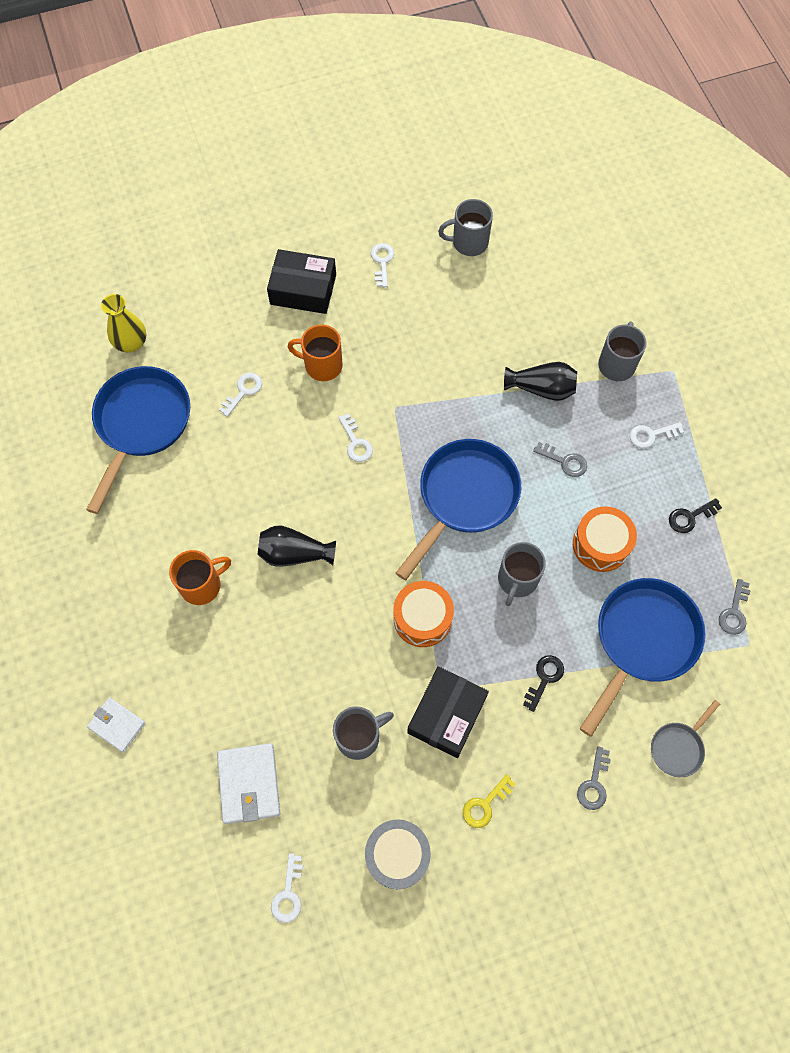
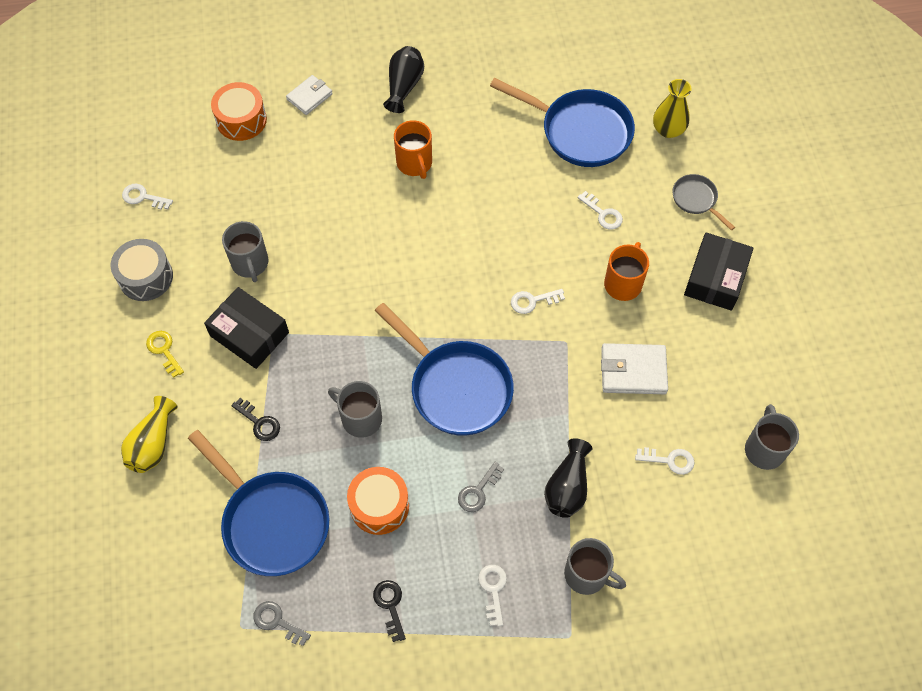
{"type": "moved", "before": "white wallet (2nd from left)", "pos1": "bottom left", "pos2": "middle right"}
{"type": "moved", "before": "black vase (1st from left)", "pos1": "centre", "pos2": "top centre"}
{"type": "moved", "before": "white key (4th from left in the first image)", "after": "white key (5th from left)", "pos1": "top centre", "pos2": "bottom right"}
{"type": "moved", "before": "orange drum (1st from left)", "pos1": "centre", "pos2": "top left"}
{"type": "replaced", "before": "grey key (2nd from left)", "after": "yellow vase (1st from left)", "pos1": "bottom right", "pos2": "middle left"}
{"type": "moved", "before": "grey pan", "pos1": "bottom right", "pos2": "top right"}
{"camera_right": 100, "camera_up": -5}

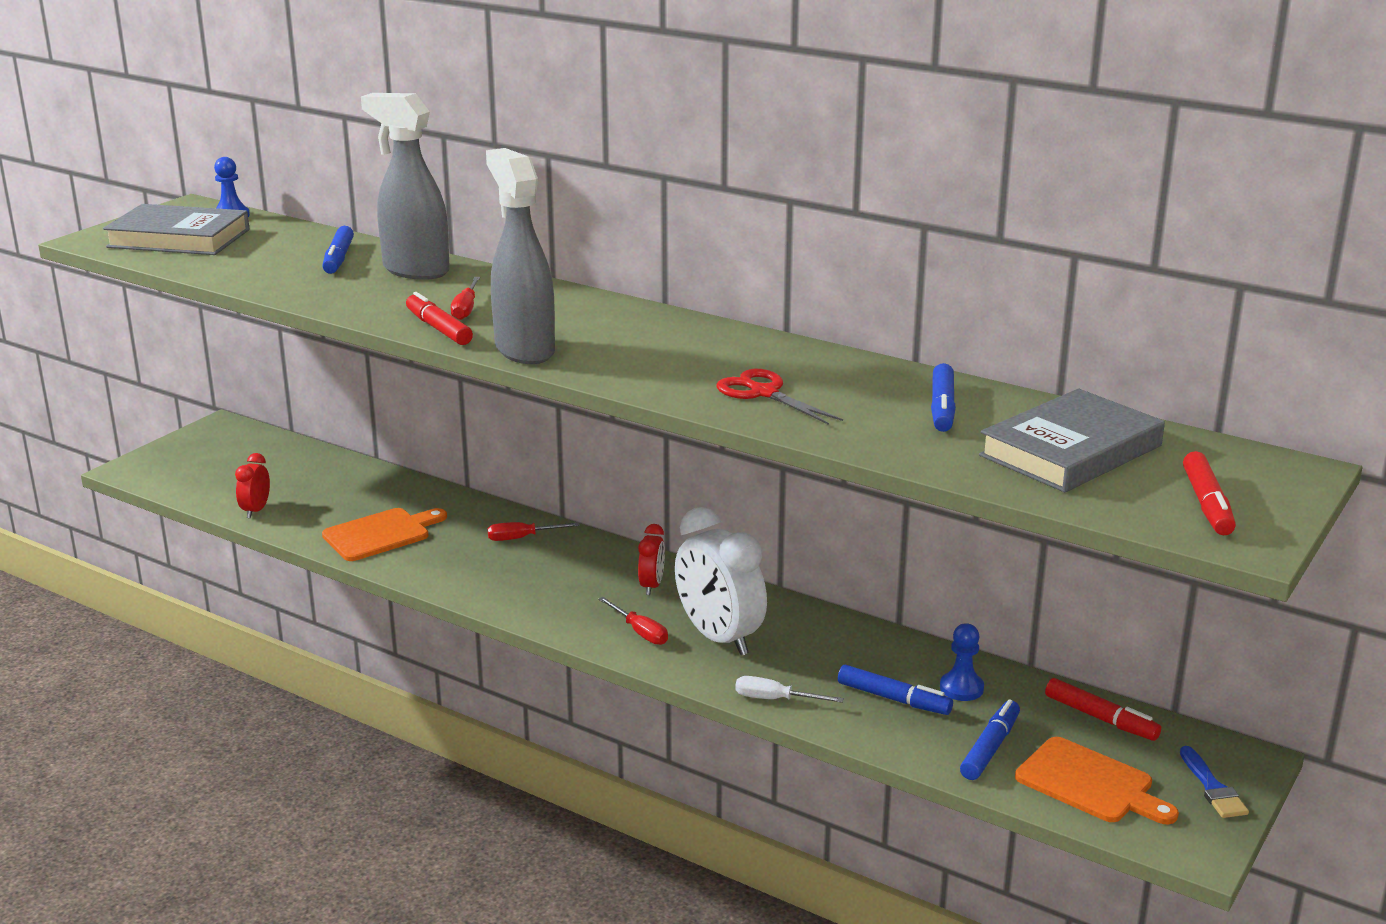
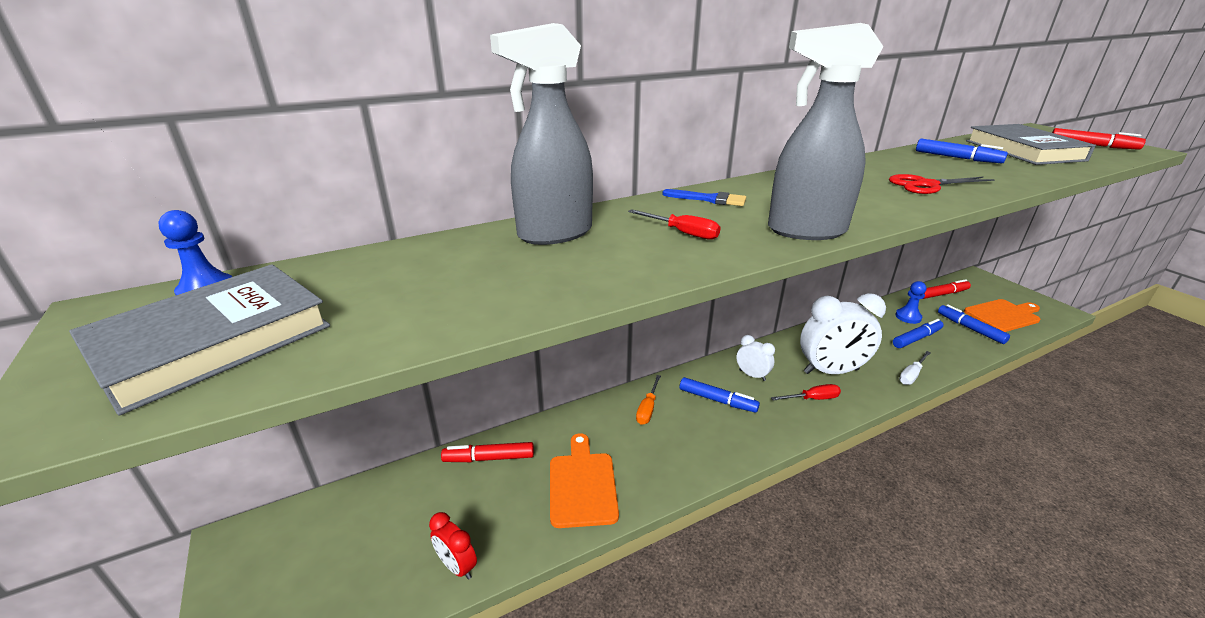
{"type": "moved", "before": "blue marker (1st from left)", "pos1": "top left", "pos2": "centre"}
{"type": "moved", "before": "red marker (1st from left)", "pos1": "middle left", "pos2": "bottom centre"}
{"type": "recoloured", "before": "red screwdriver (2nd from left)", "after": "orange screwdriver", "pos1": "centre", "pos2": "centre"}
{"type": "recoloured", "before": "red clock (2nd from left)", "after": "white clock (1st from left)", "pos1": "centre", "pos2": "centre"}
{"type": "moved", "before": "blue brush", "pos1": "bottom right", "pos2": "top centre"}
{"camera_right": -60, "camera_up": 5}

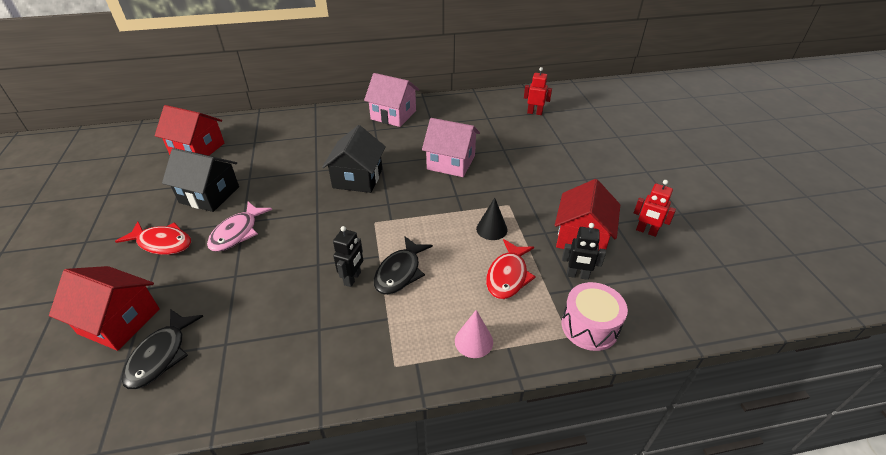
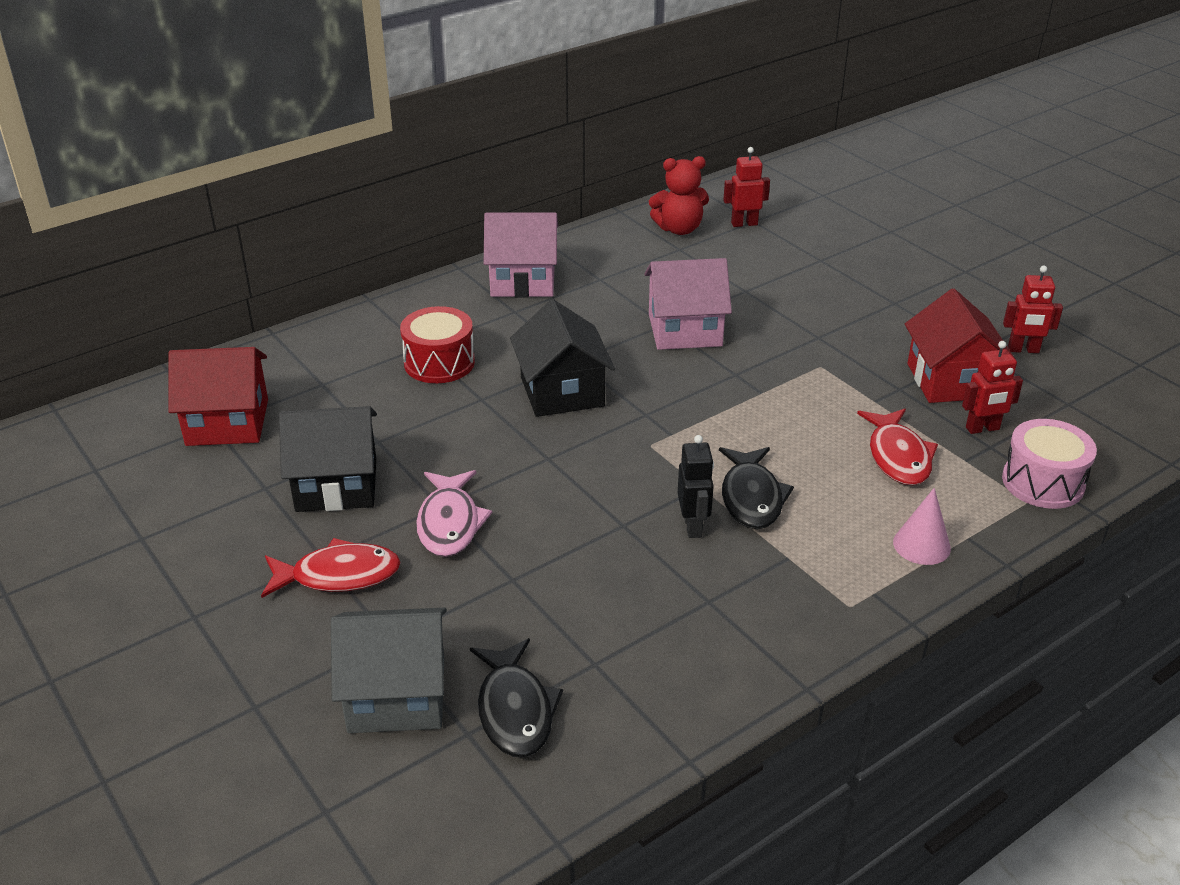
{"type": "recoloured", "before": "red house (1st from left)", "after": "grey house", "pos1": "bottom left", "pos2": "bottom left"}
{"type": "removed", "before": "black cone", "pos1": "centre"}
{"type": "recoloured", "before": "black robot (2nd from left)", "after": "red robot (2nd from left)", "pos1": "centre", "pos2": "middle right"}
{"type": "added", "after": "red drum", "pos2": "centre"}
{"type": "added", "after": "red teddy bear", "pos2": "top centre"}
{"camera_right": -25, "camera_up": -5}

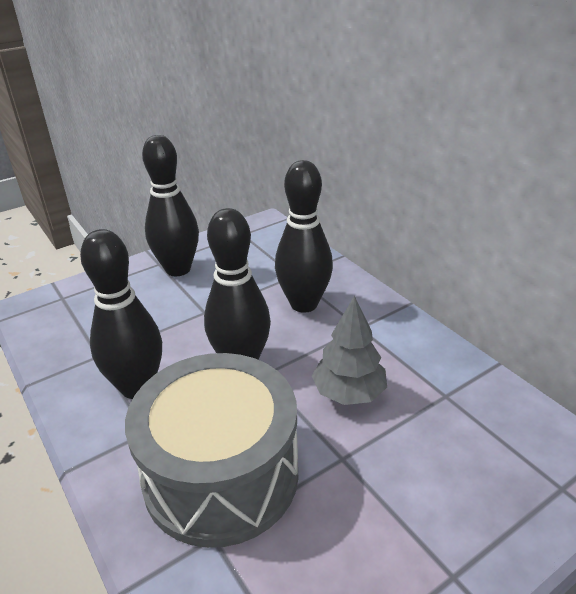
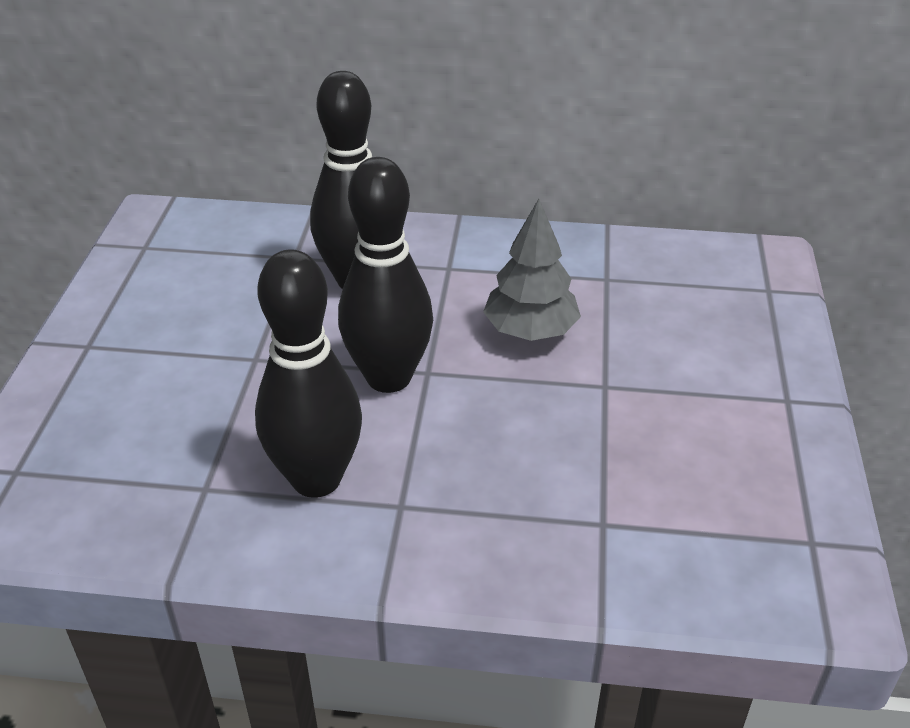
{"type": "removed", "before": "grey drum", "pos1": "bottom centre"}
{"type": "removed", "before": "black bowling pin (2nd from left)", "pos1": "middle left"}
{"camera_right": -50, "camera_up": 5}

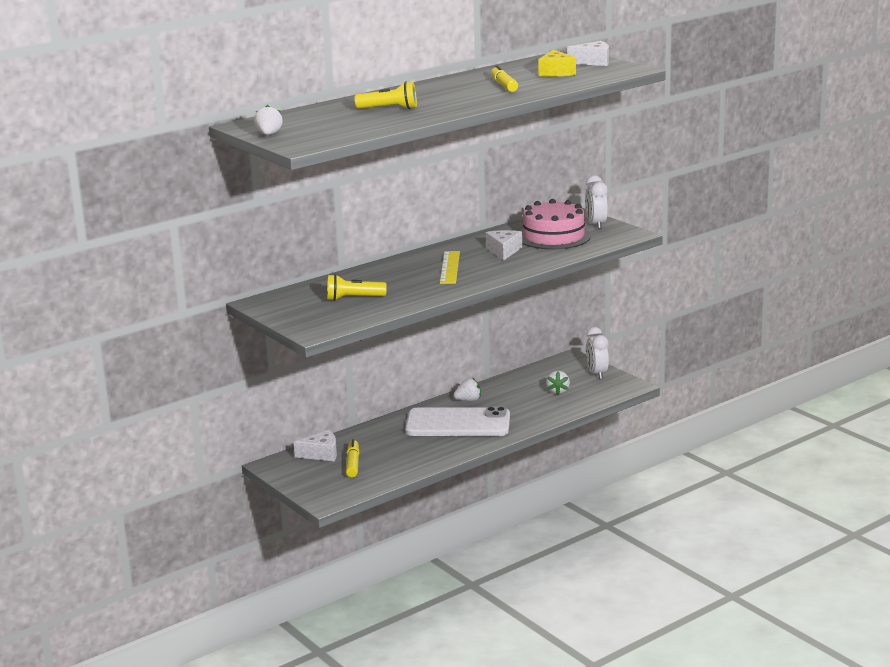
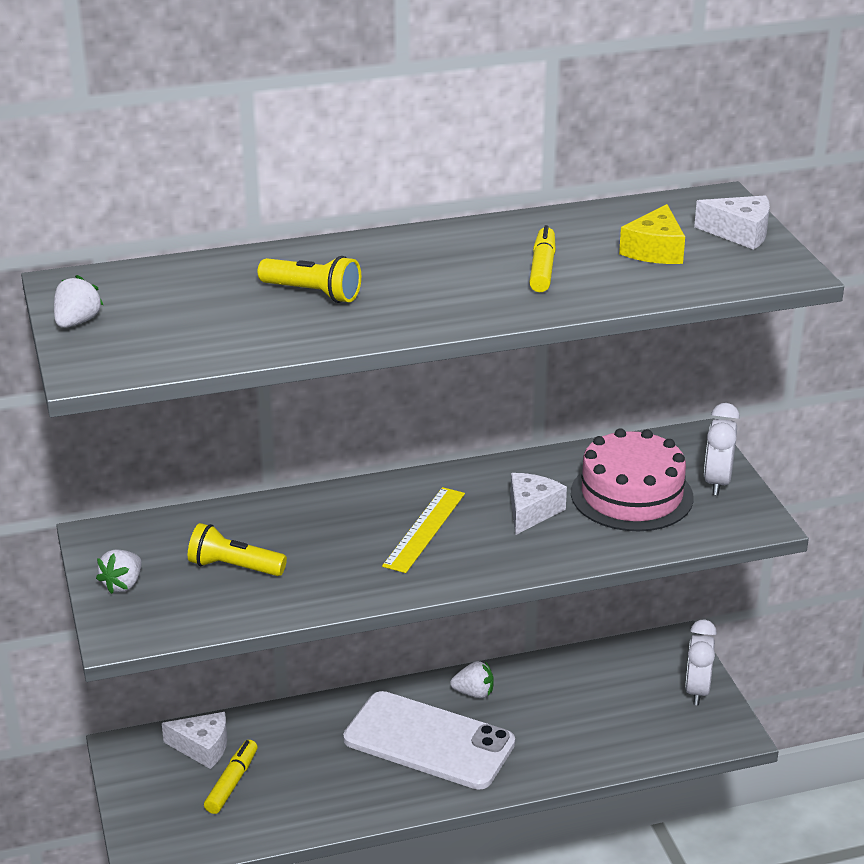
{"type": "moved", "before": "white strawberry (3rd from left in the first image)", "after": "white strawberry (2nd from left)", "pos1": "centre", "pos2": "middle left"}
{"camera_right": 20, "camera_up": 10}

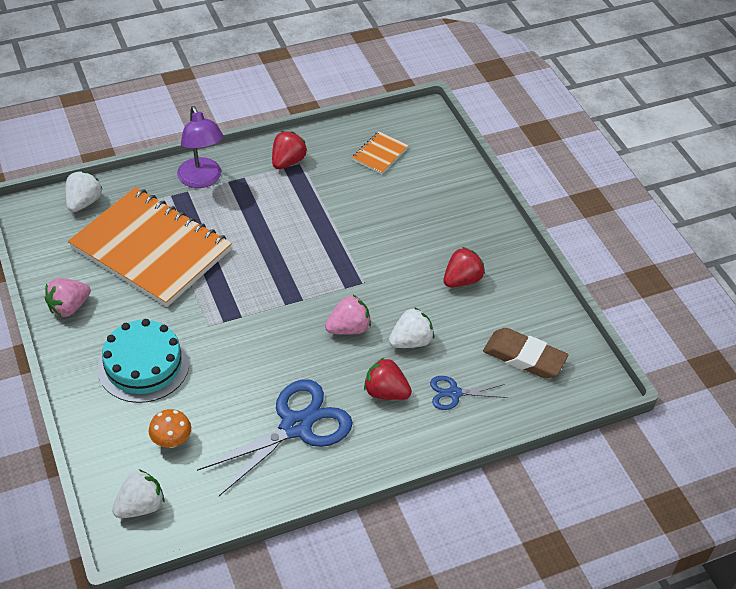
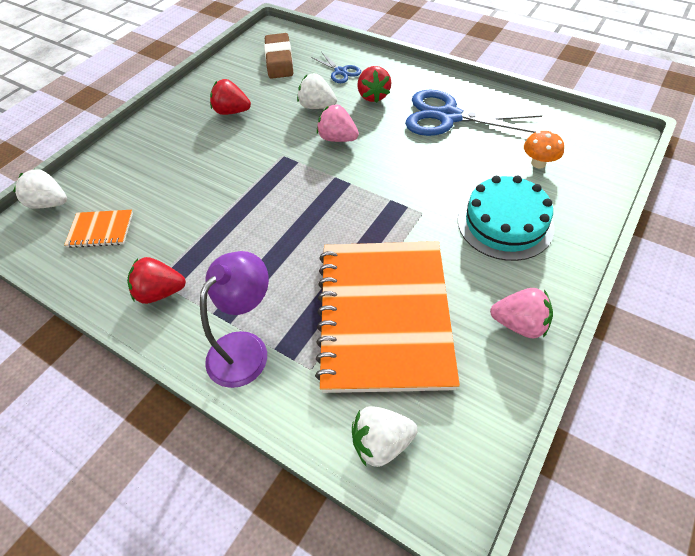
{"type": "moved", "before": "white strawberry (2nd from left in the first image)", "after": "white strawberry (1st from left)", "pos1": "bottom left", "pos2": "middle left"}
{"camera_right": -120, "camera_up": 5}

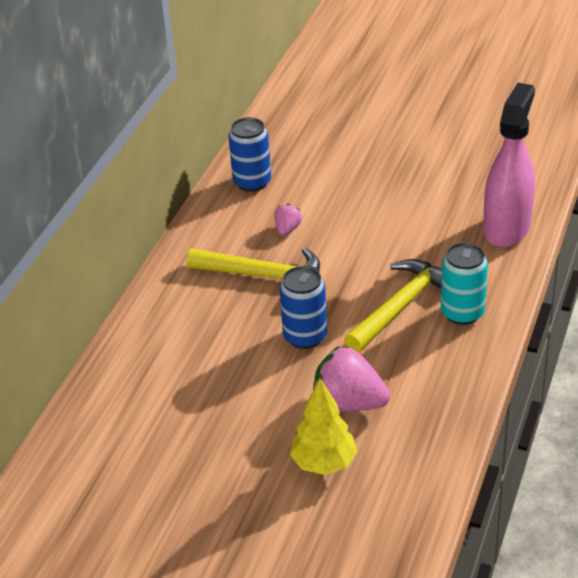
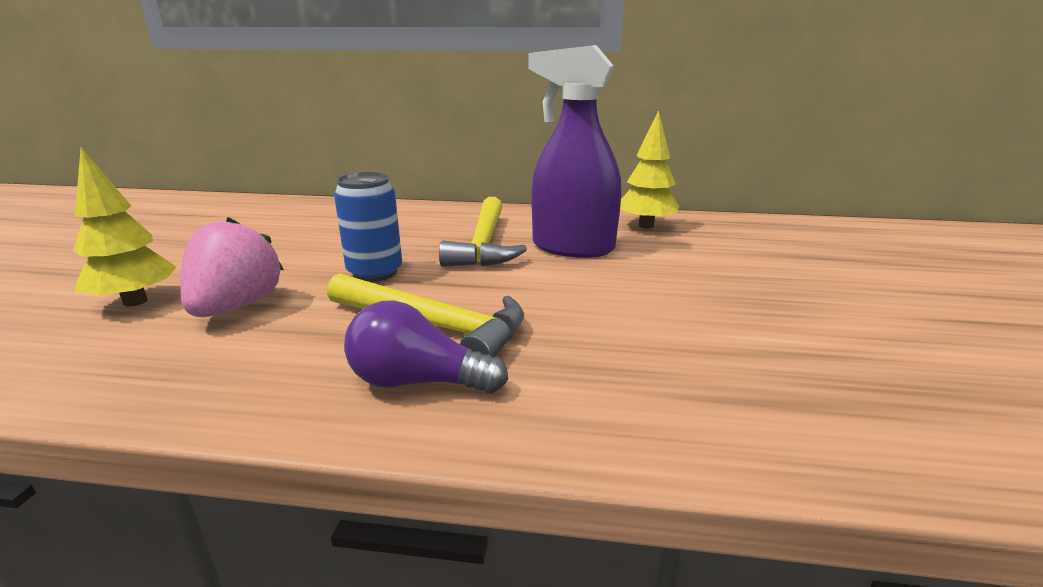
{"type": "replaced", "before": "blue can (1st from left)", "after": "yellow tree (2nd from left)", "pos1": "top centre", "pos2": "top centre"}
{"type": "replaced", "before": "pink strawberry (1st from left)", "after": "purple spray bottle", "pos1": "centre", "pos2": "top centre"}
{"type": "replaced", "before": "turquoise can", "after": "purple light bulb", "pos1": "middle right", "pos2": "centre"}
{"type": "removed", "before": "pink spray bottle", "pos1": "top right"}
{"camera_right": 75, "camera_up": -15}

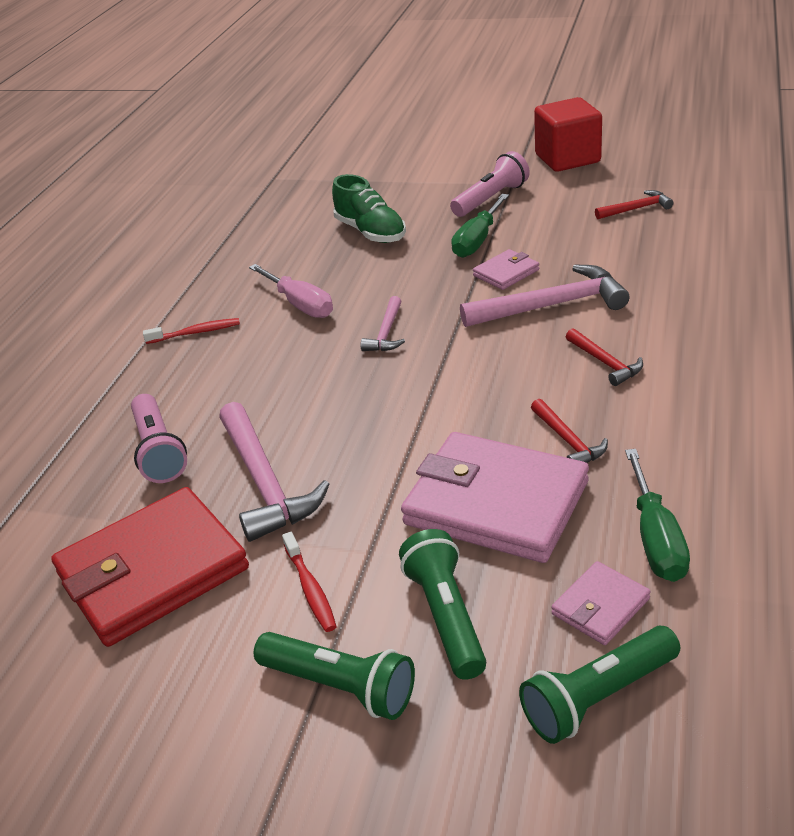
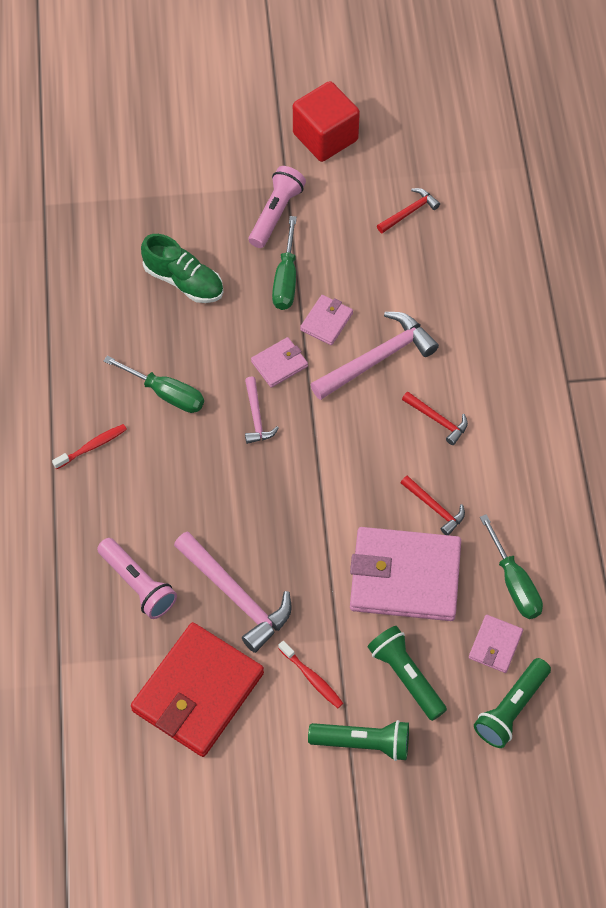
{"type": "recoloured", "before": "pink screwdriver", "after": "green screwdriver (1st from left)", "pos1": "centre", "pos2": "middle left"}
{"type": "added", "after": "pink wallet (1st from left)", "pos2": "centre"}
{"camera_right": -25, "camera_up": 25}

